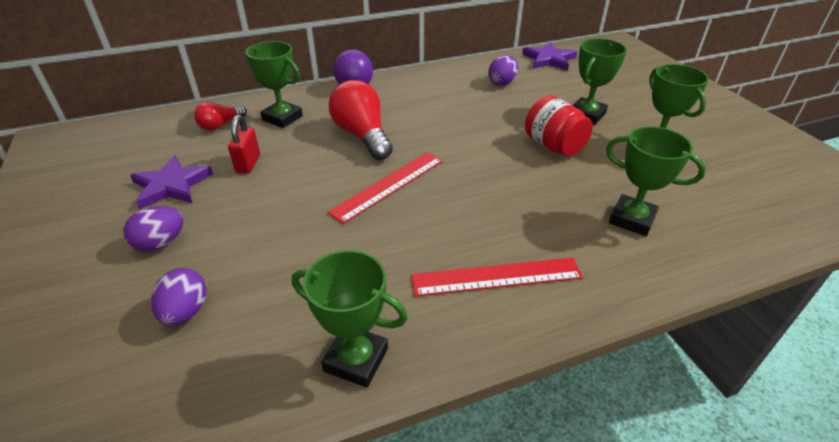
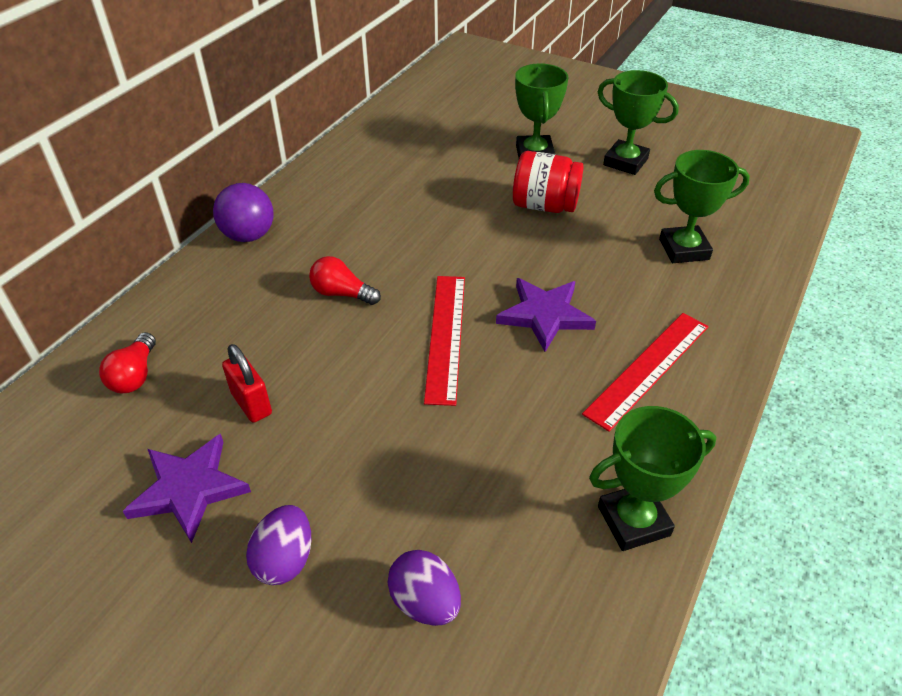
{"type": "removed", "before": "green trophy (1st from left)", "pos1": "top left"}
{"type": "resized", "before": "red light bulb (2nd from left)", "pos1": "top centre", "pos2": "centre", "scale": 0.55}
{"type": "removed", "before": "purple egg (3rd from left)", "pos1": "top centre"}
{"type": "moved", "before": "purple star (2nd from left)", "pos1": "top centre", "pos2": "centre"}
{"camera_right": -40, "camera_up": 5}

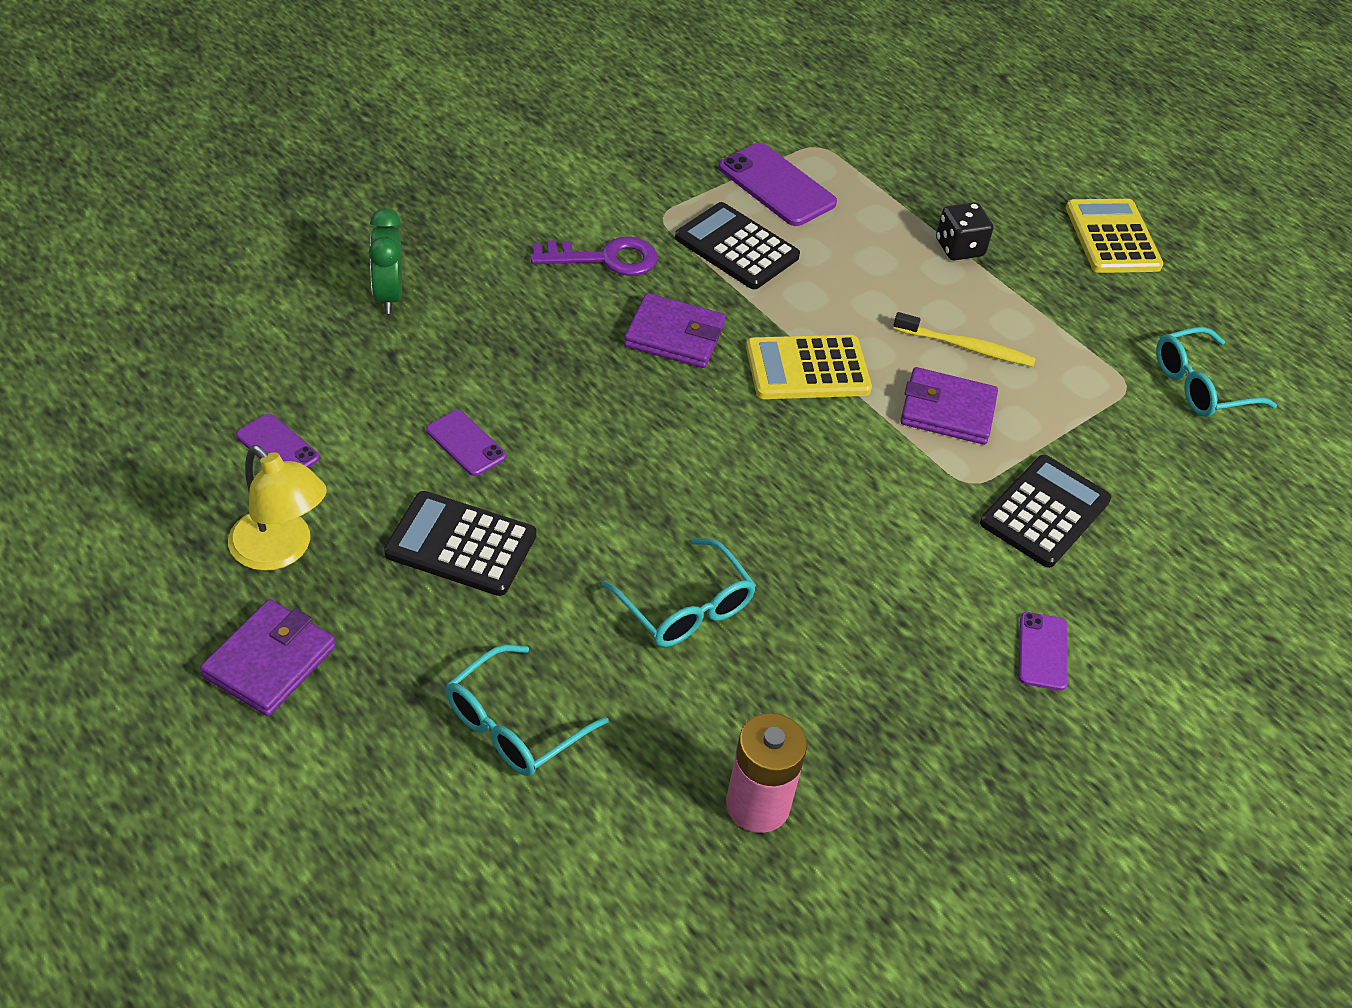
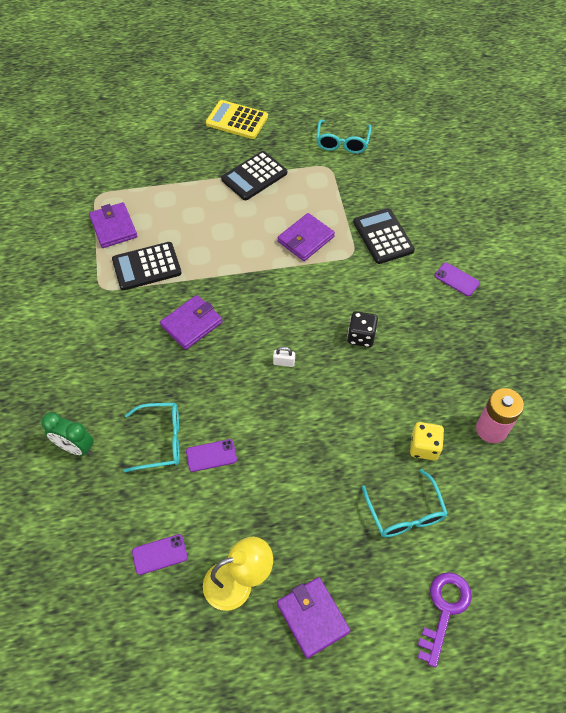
{"type": "moved", "before": "black calculator (1st from left in the first image)", "after": "black calculator (2nd from left)", "pos1": "centre", "pos2": "top centre"}
{"type": "moved", "before": "purple key", "pos1": "top centre", "pos2": "bottom right"}
{"type": "moved", "before": "turquoise glasses (2nd from left in the first image)", "after": "turquoise glasses (1st from left)", "pos1": "centre", "pos2": "middle left"}
{"type": "replaced", "before": "purple phone (3rd from left)", "after": "purple wallet (1st from left)", "pos1": "top centre", "pos2": "top left"}
{"type": "removed", "before": "yellow calculator (1st from left)", "pos1": "centre"}
{"type": "removed", "before": "yellow toothbrush", "pos1": "middle right"}
{"type": "moved", "before": "black dice", "pos1": "top right", "pos2": "centre"}
{"type": "added", "after": "white padlock", "pos2": "centre"}
{"type": "added", "after": "yellow dice", "pos2": "middle right"}
{"camera_right": -55, "camera_up": 10}

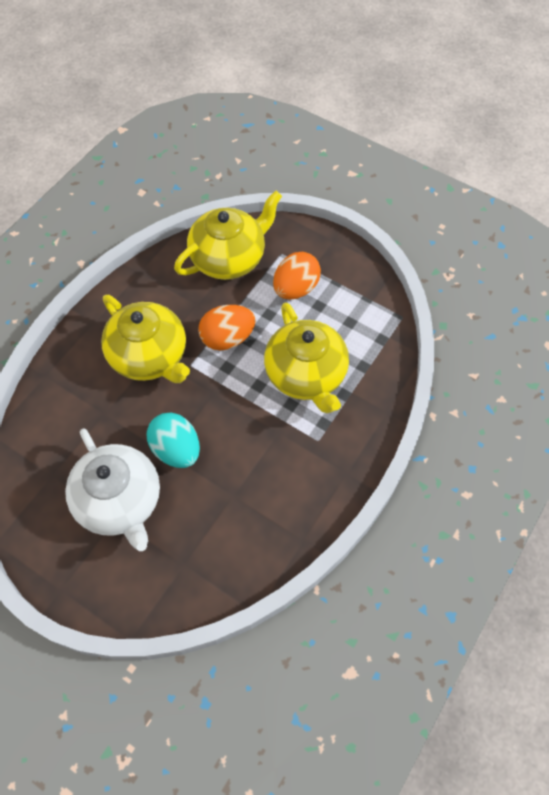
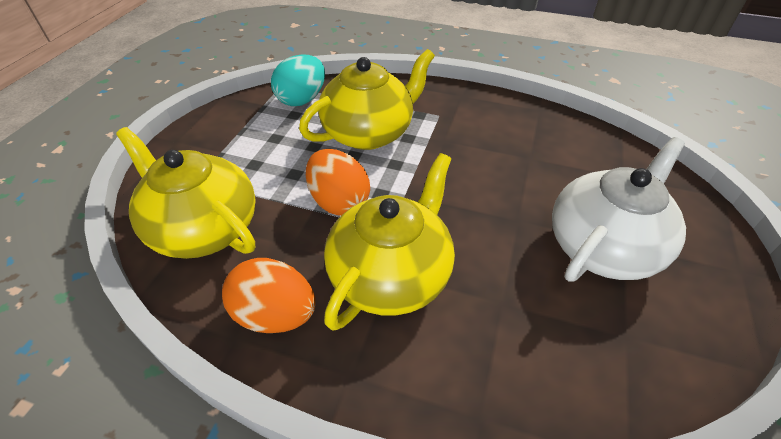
{"type": "moved", "before": "turquoise egg", "pos1": "middle left", "pos2": "top centre"}
{"type": "moved", "before": "orange egg (2nd from left in the first image)", "after": "orange egg (1st from left)", "pos1": "centre", "pos2": "bottom centre"}
{"camera_right": -105, "camera_up": -15}

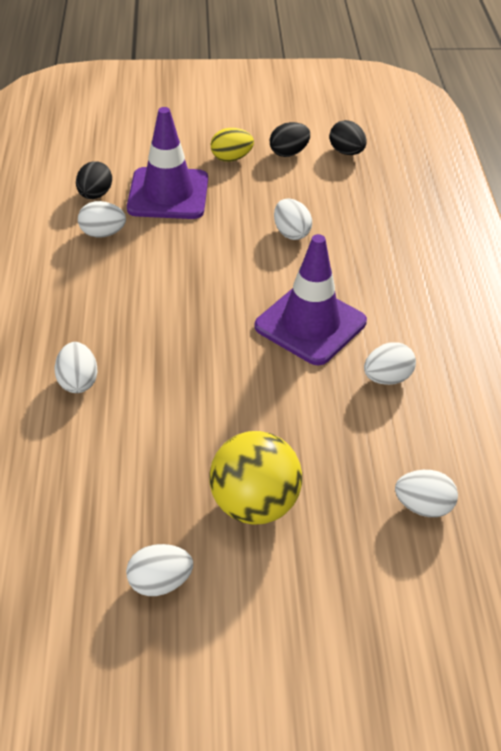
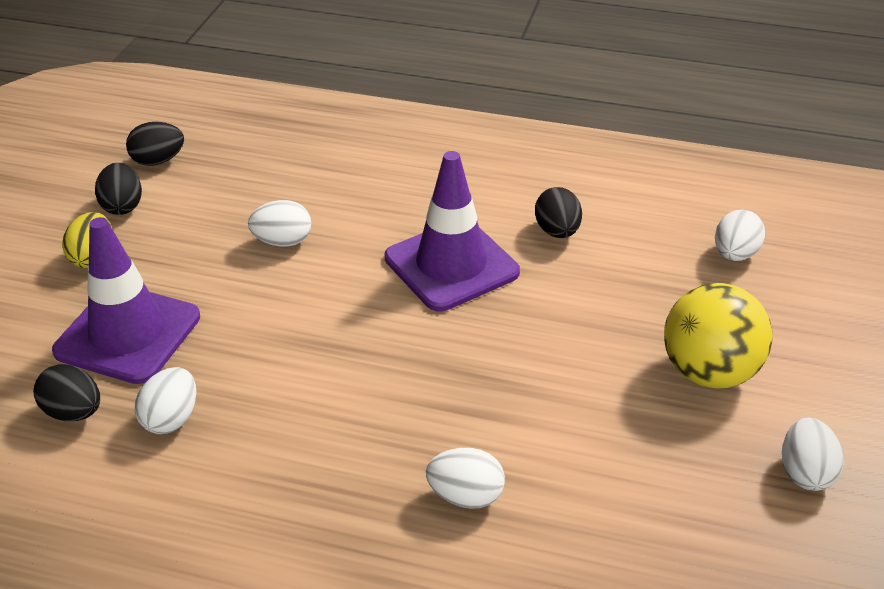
{"type": "recoloured", "before": "white egg (5th from left)", "after": "black egg (4th from left)", "pos1": "middle right", "pos2": "centre"}
{"camera_right": -70, "camera_up": -5}

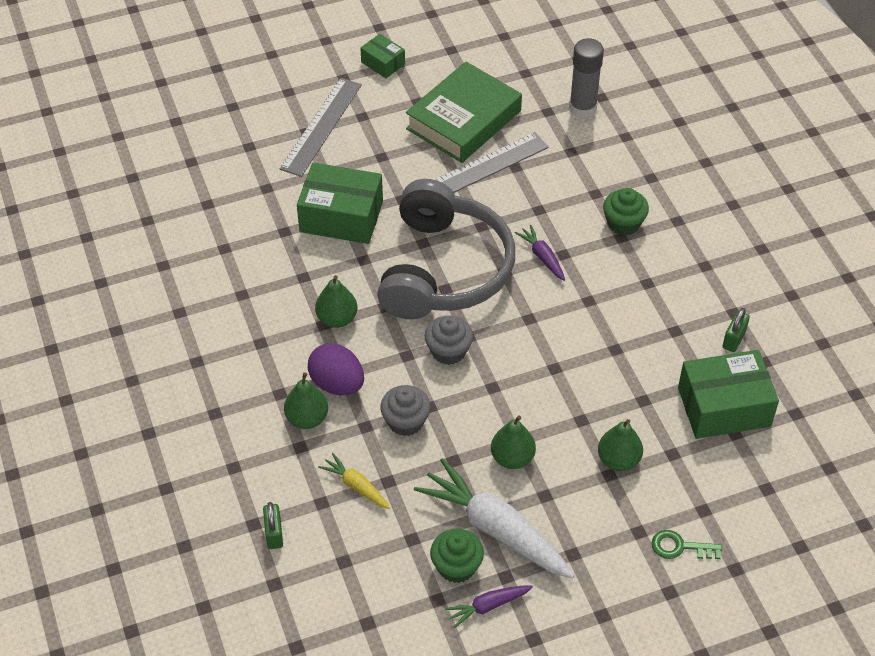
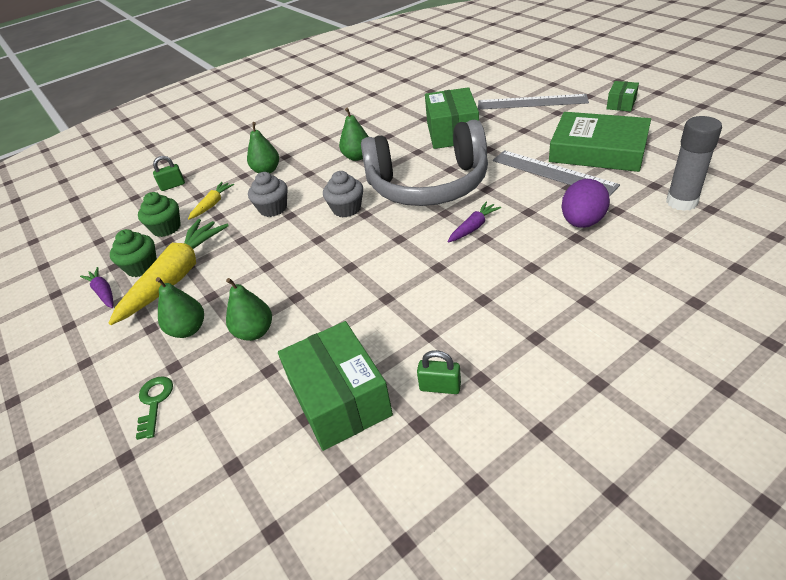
{"type": "moved", "before": "purple egg", "pos1": "centre", "pos2": "middle right"}
{"type": "recoloured", "before": "white carrot", "after": "yellow carrot (1st from left)", "pos1": "bottom centre", "pos2": "middle left"}
{"type": "moved", "before": "green pear (3rd from left in the first image)", "after": "green pear (1st from left)", "pos1": "bottom centre", "pos2": "middle left"}
{"type": "moved", "before": "green cupcake (2nd from left)", "pos1": "top right", "pos2": "middle left"}
{"camera_right": 80, "camera_up": -10}

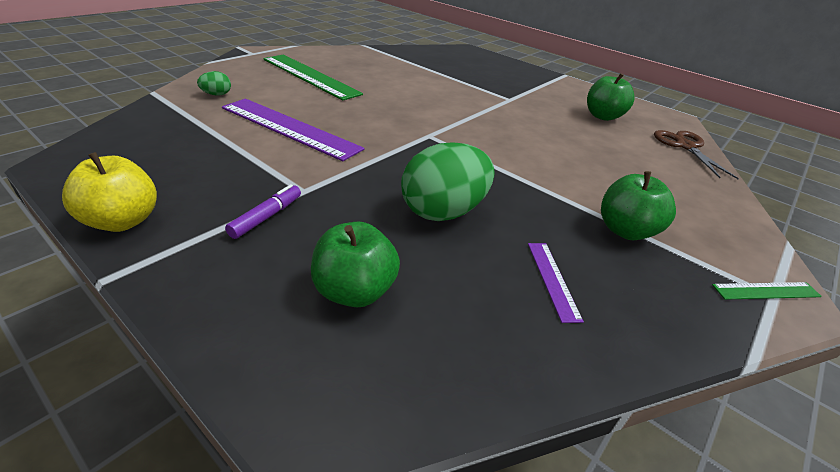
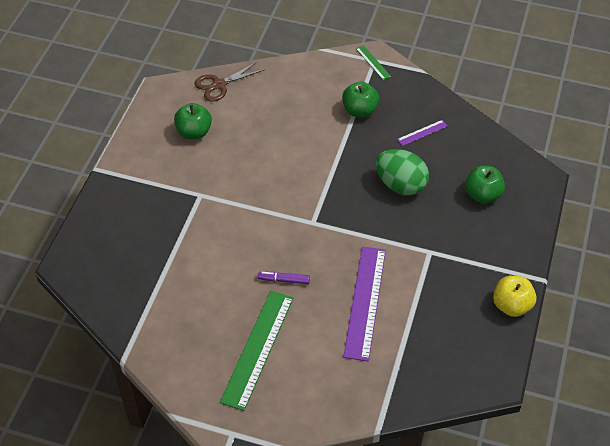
{"type": "removed", "before": "green egg (1st from left)", "pos1": "top left"}
{"type": "moved", "before": "purple marker", "pos1": "middle left", "pos2": "centre"}
{"camera_right": -110, "camera_up": 15}

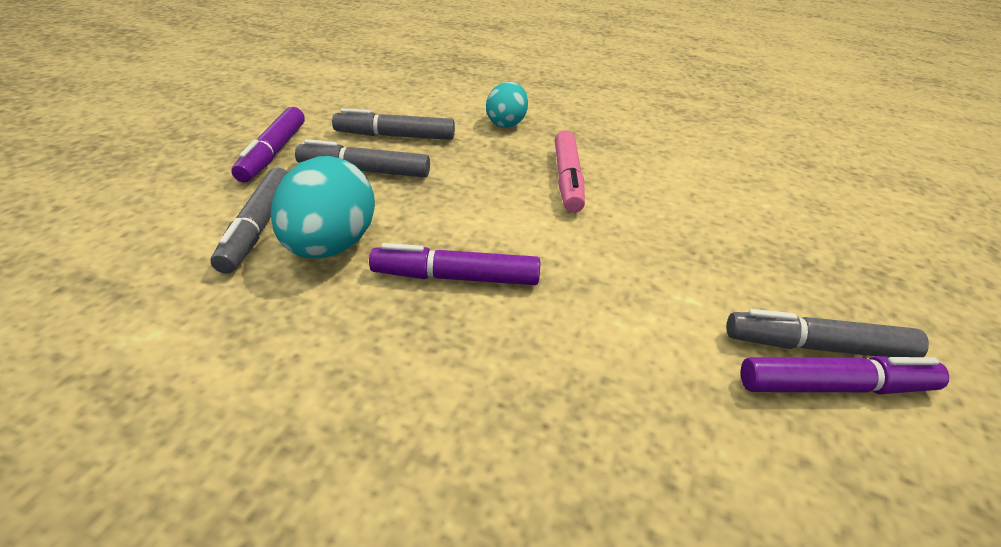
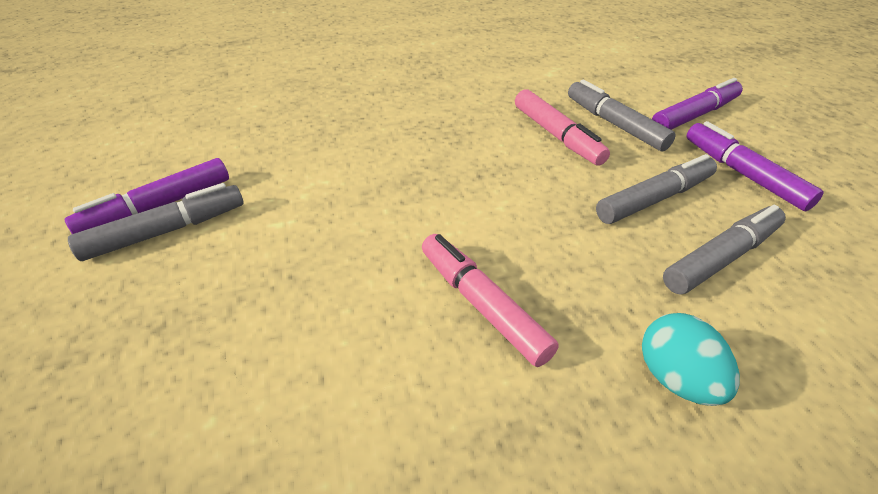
{"type": "replaced", "before": "turquoise egg (1st from left)", "after": "pink marker (2nd from left)", "pos1": "middle left", "pos2": "top centre"}
{"type": "moved", "before": "purple marker (2nd from left)", "pos1": "centre", "pos2": "top right"}
{"camera_right": 145, "camera_up": 5}

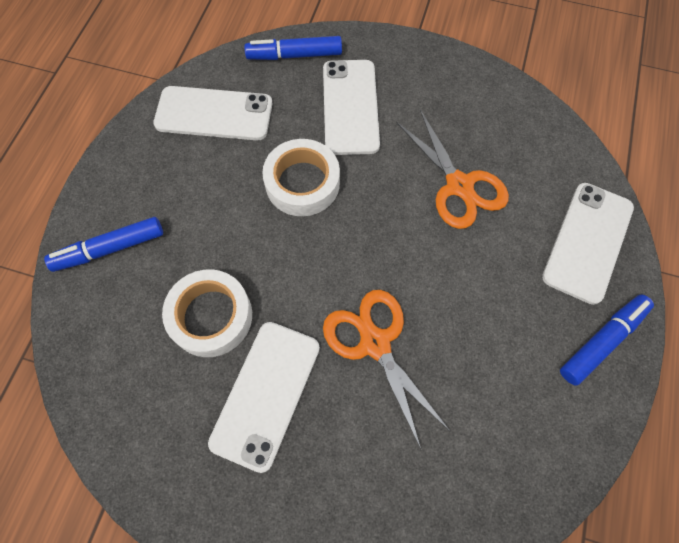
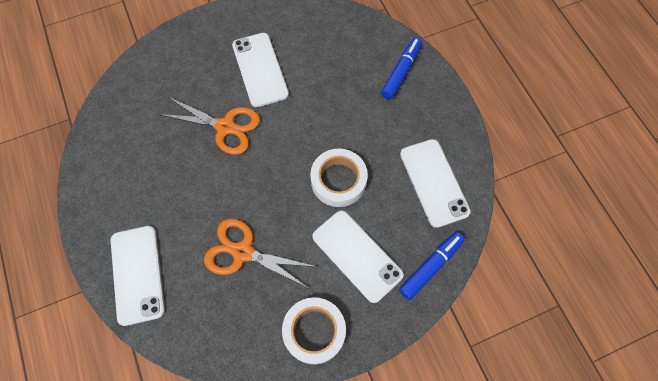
{"type": "turned", "before": "white phone (1st from left in the first image)", "pos1": "top left", "pos2": "centre", "turn": -75}
{"type": "moved", "before": "white tape (1st from left)", "pos1": "middle left", "pos2": "bottom centre"}
{"type": "removed", "before": "blue marker (3rd from left)", "pos1": "middle right"}
{"camera_right": 140, "camera_up": 0}

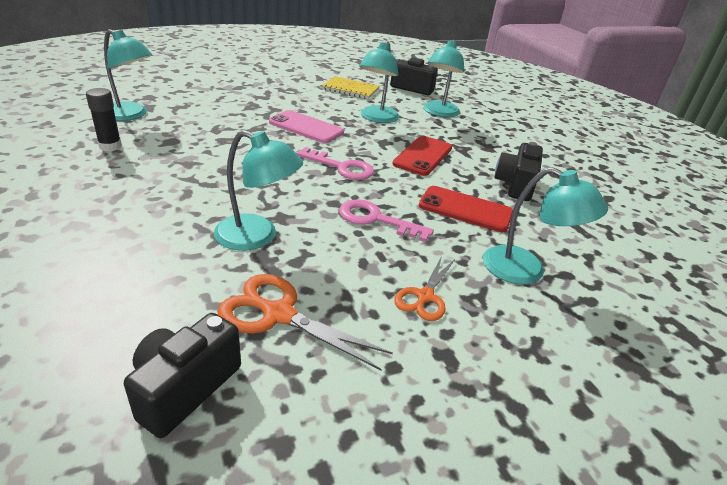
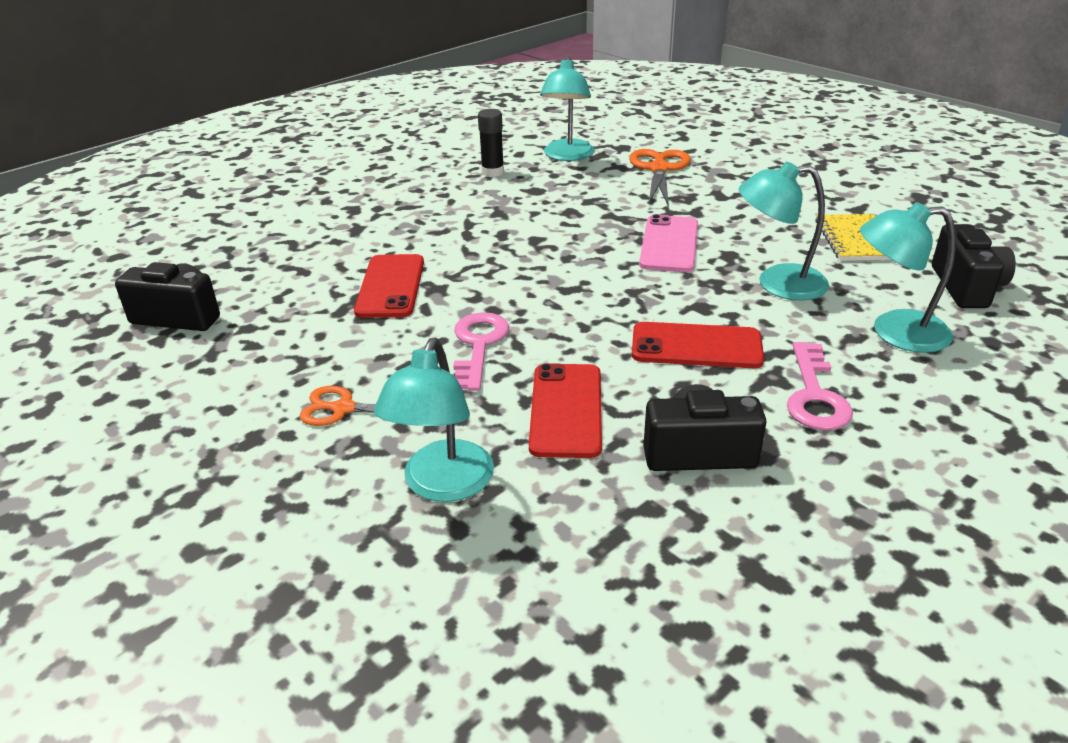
{"type": "replaced", "before": "turquoise lamp (2nd from left)", "after": "red phone (1st from left)", "pos1": "centre", "pos2": "centre"}
{"type": "moved", "before": "orange scissors (1st from left in the first image)", "after": "orange scissors (2nd from left)", "pos1": "centre", "pos2": "top centre"}
{"type": "moved", "before": "pink key (1st from left in the first image)", "after": "pink key (2nd from left)", "pos1": "centre", "pos2": "middle right"}
{"camera_right": 75, "camera_up": 0}

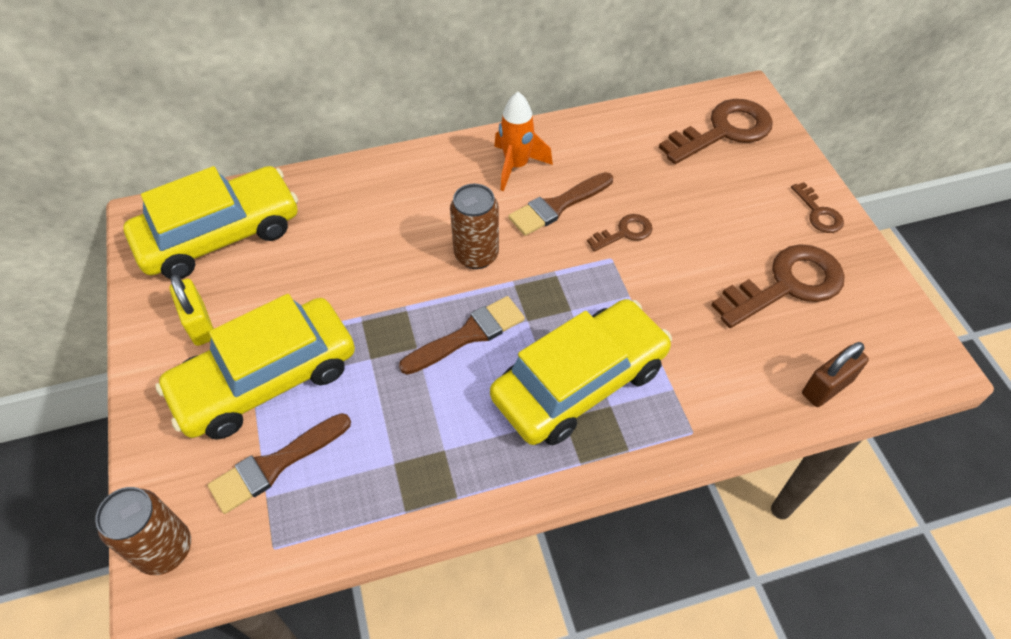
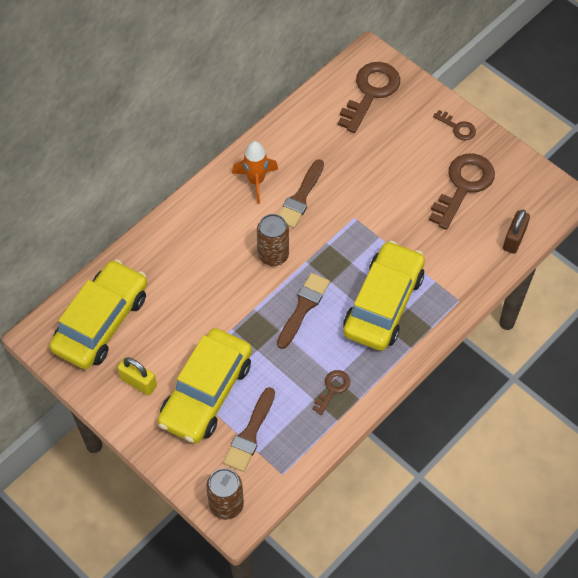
{"type": "moved", "before": "brown key (1st from left)", "pos1": "centre", "pos2": "bottom centre"}
{"camera_right": -30, "camera_up": 5}

